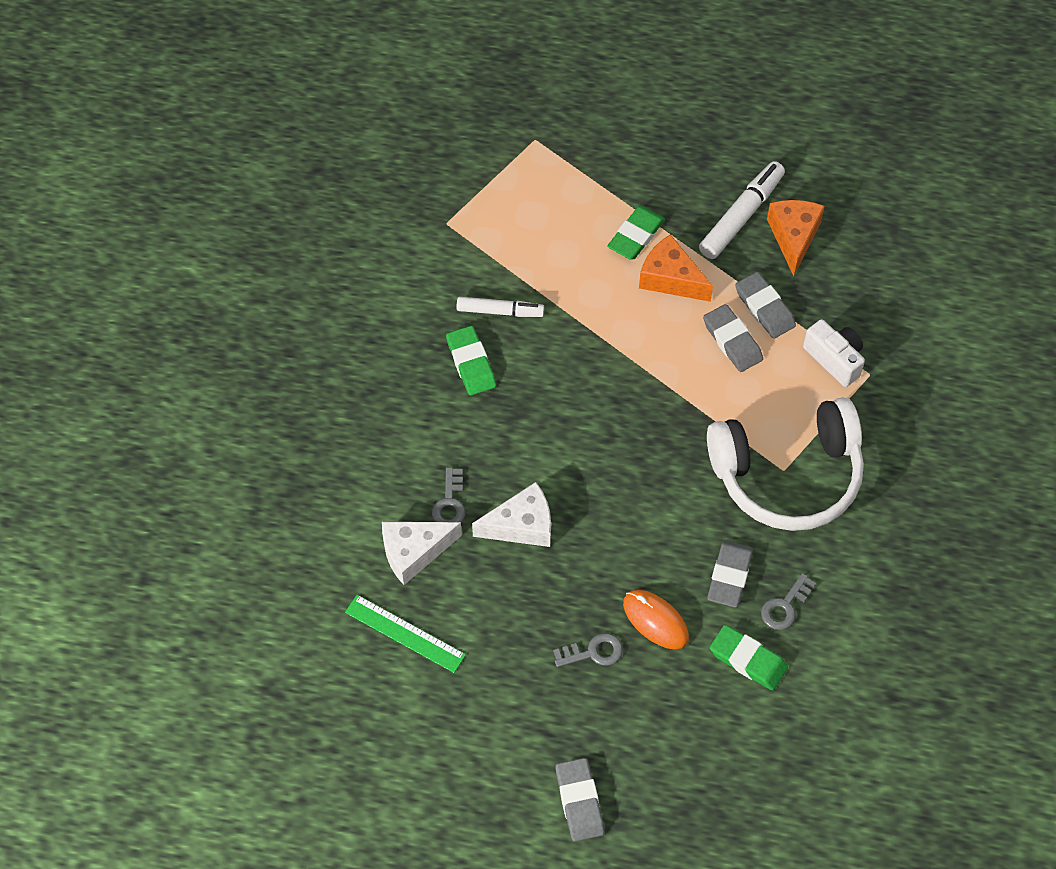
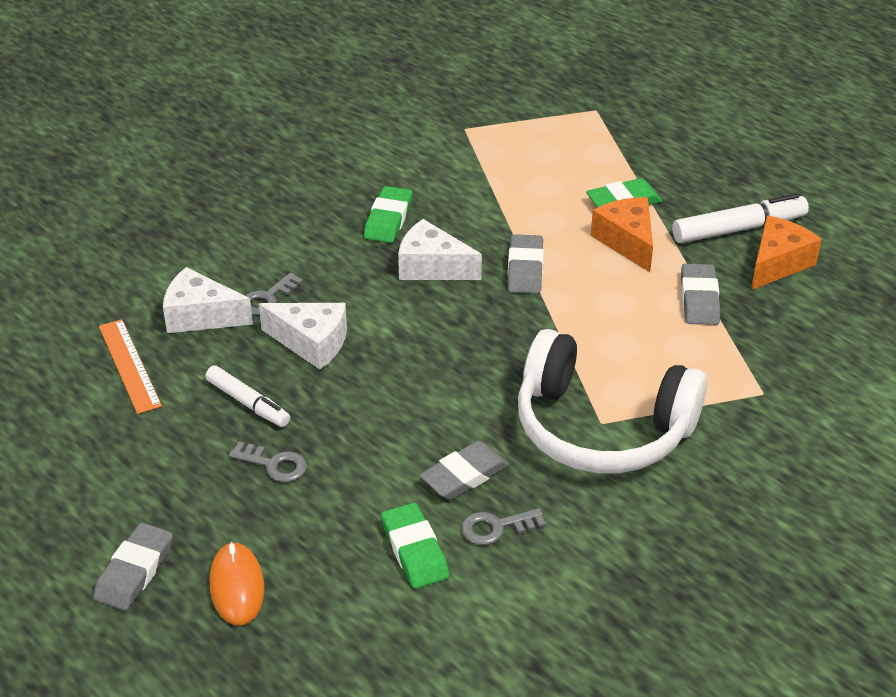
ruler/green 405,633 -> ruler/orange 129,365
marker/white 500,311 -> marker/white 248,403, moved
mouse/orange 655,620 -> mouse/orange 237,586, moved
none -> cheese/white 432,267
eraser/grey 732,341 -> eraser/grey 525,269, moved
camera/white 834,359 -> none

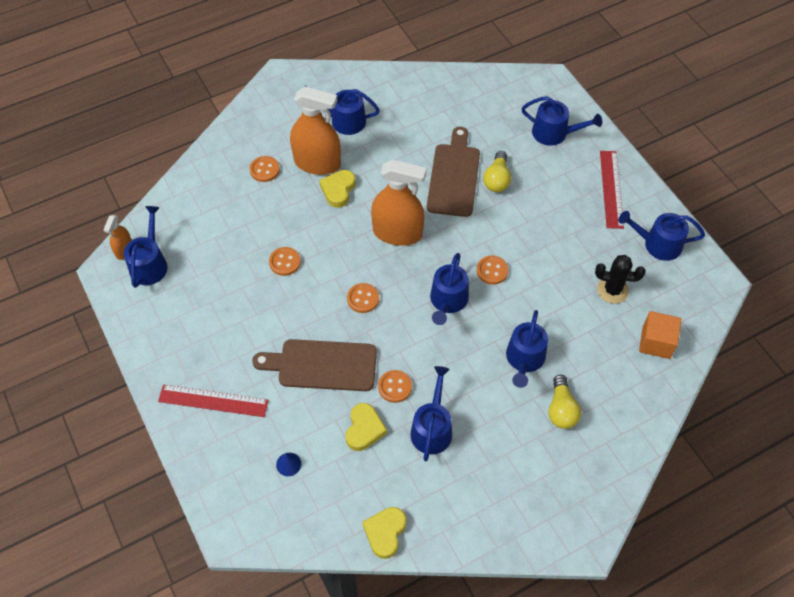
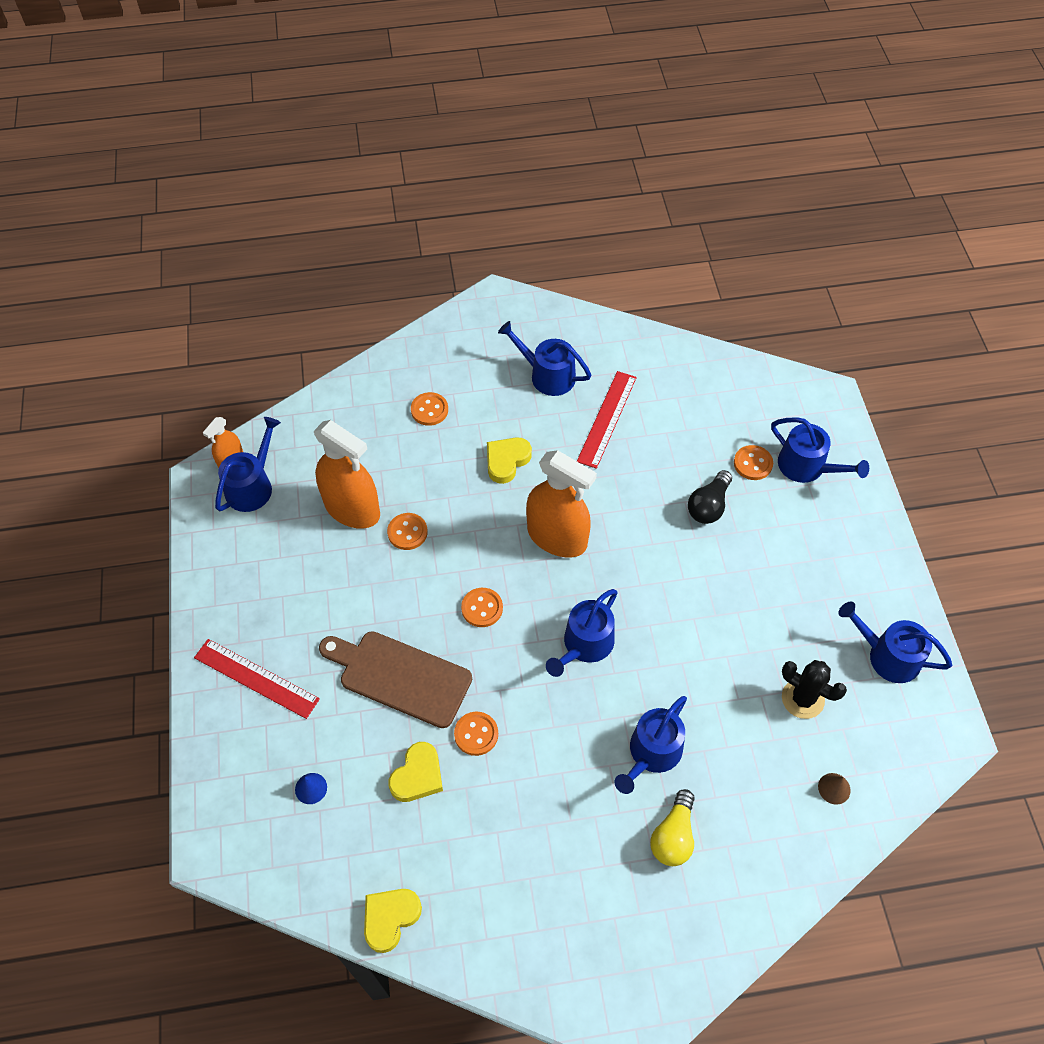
spray bottle/orange 317,163 -> spray bottle/orange 352,508, moved
ruler/red 611,189 -> ruler/red 607,419, moved
light bulb/yellow 497,179 -> light bulb/black 708,506
button/orange 492,271 -> button/orange 753,463, moved
cube/orange 656,342 -> cone/brown 834,788
watering can/blue 432,429 -> none
cutting board/brown 454,176 -> none

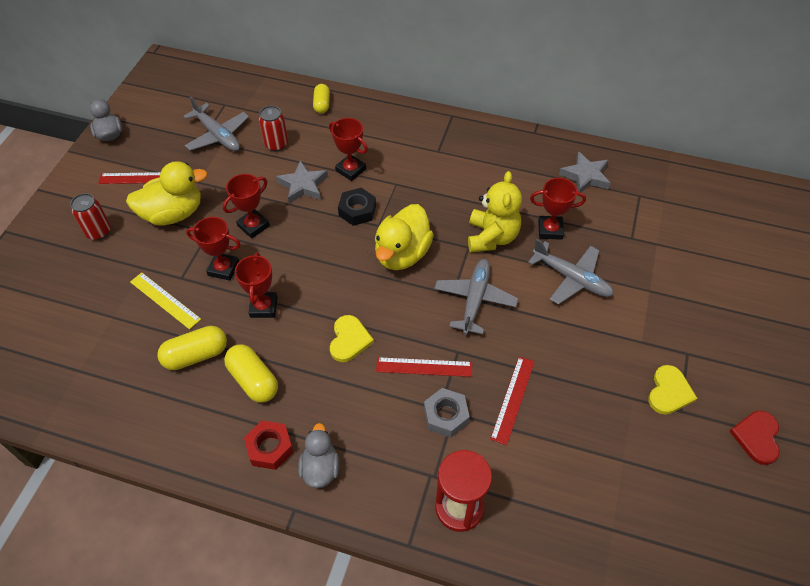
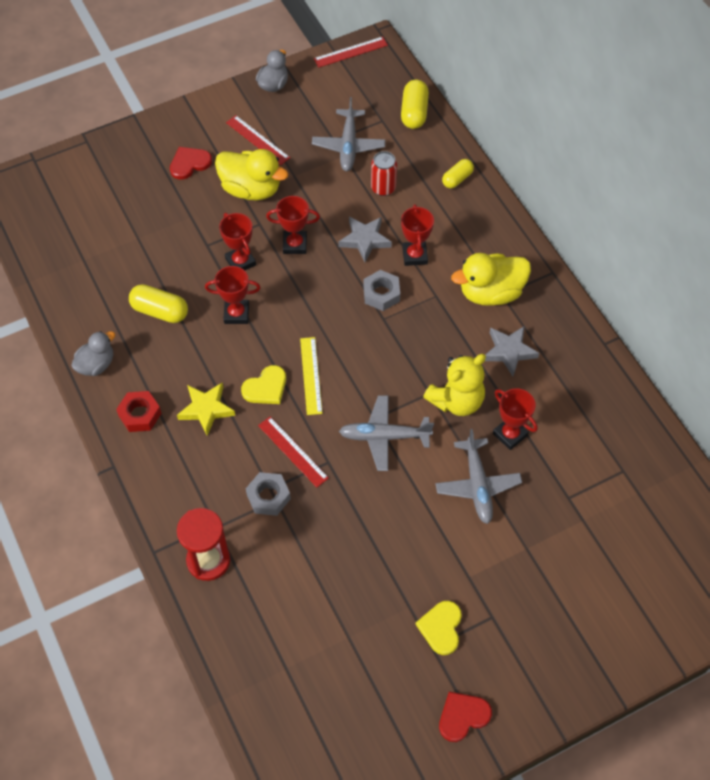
duck/grey 320,468 -> duck/grey 96,364, moved
can/red 98,232 -> heart/red 189,163
none -> star/yellow 206,409
trophy/red 263,307 -> trophy/red 236,314, 45 degrees clockwise
ruler/yellow 165,300 -> ruler/yellow 310,375, moved
ruler/red 513,399 -> ruler/red 351,52, moved
plane/grey 474,300 -> plane/grey 384,436, 150 degrees counterclockwise
nut/black 357,210 -> nut/grey 381,294
capsule/yellow 253,380 -> capsule/yellow 414,112, moved
heart/yellow 669,392 -> heart/yellow 441,628, 120 degrees clockwise
duck/yellow 402,254 -> duck/yellow 490,293, moved
star/grey 585,176 -> star/grey 509,351, moved

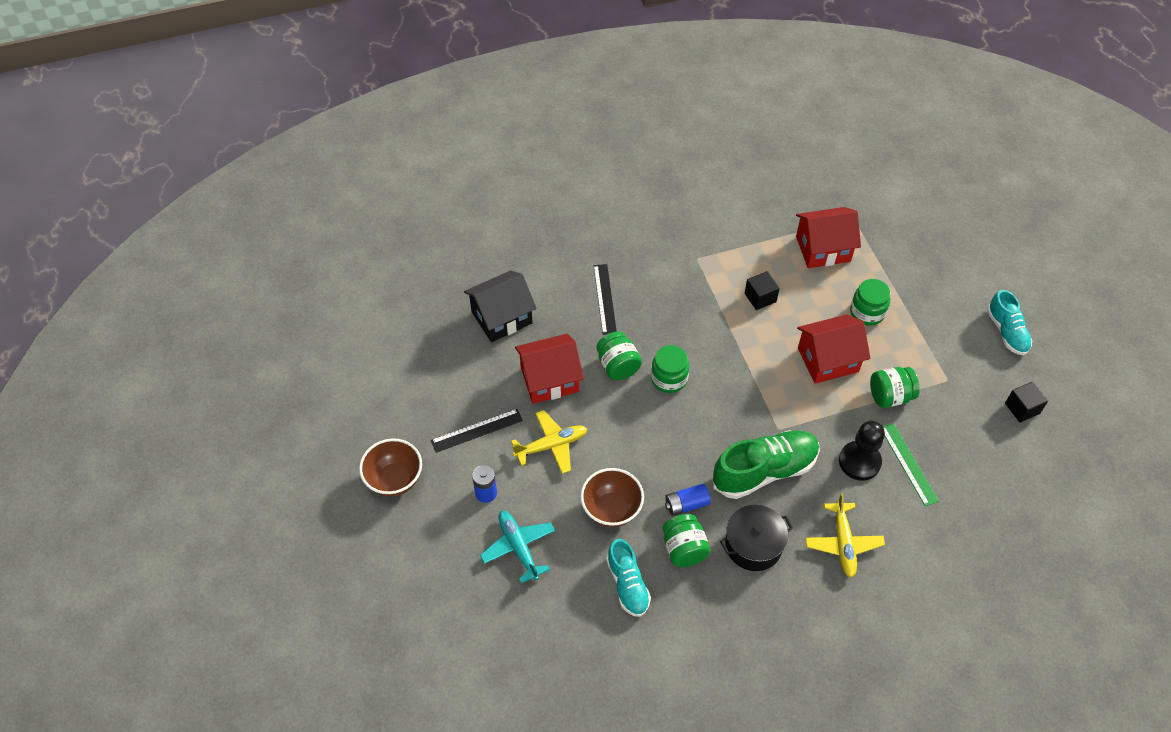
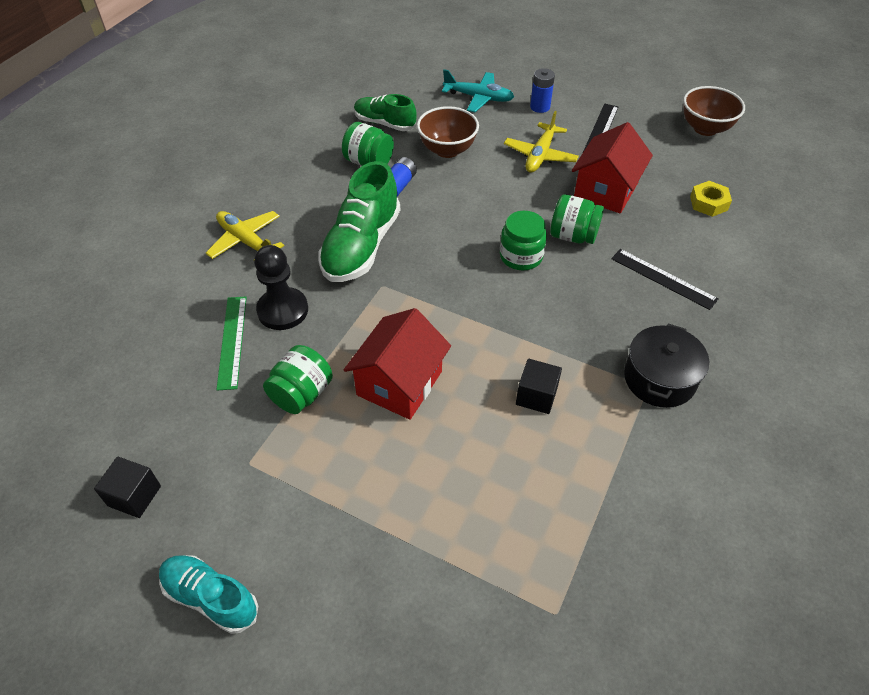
ruler/green 908,464 -> ruler/green 232,341, 60 degrees clockwise
shoe/turquoise 627,584 -> shoe/green 385,123
pot/black 753,545 -> pot/black 659,379, moved
bowl/brown 394,480 -> bowl/brown 705,128, moved
house/black 501,317 -> nut/yellow 708,203
house/red 823,249 -> none
jar/green 867,312 -> none

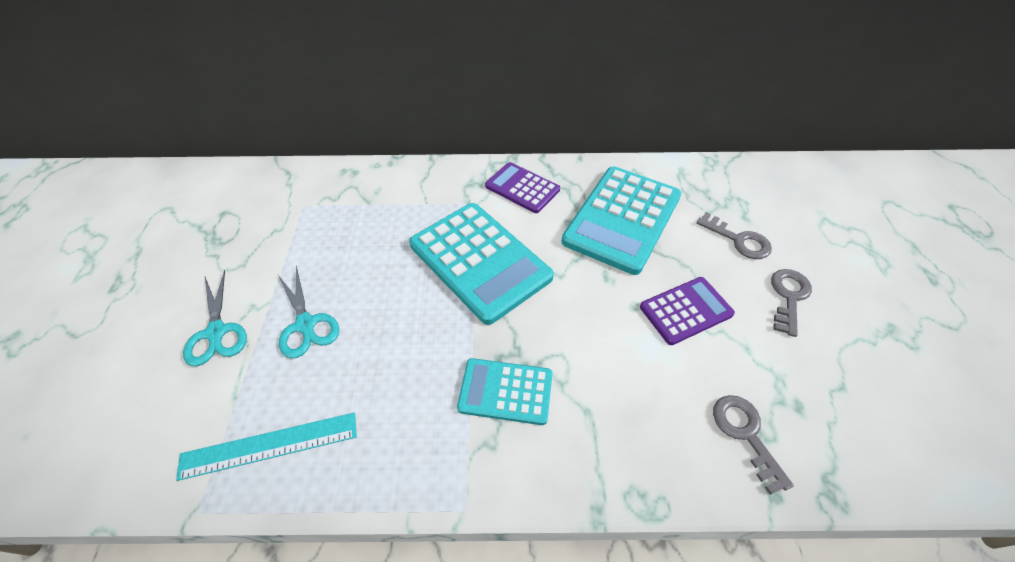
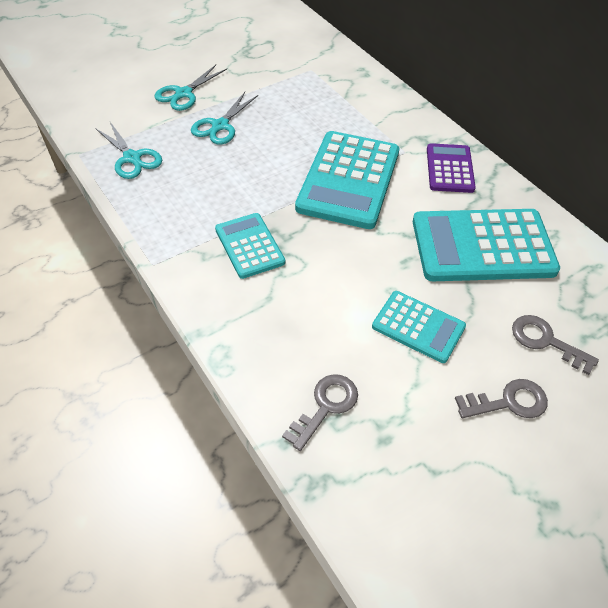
ruler/turquoise 269,445 -> scissors/turquoise 132,158
calculator/purple 686,311 -> calculator/turquoise 418,327
key/grey 738,240 -> key/grey 545,341, 120 degrees clockwise

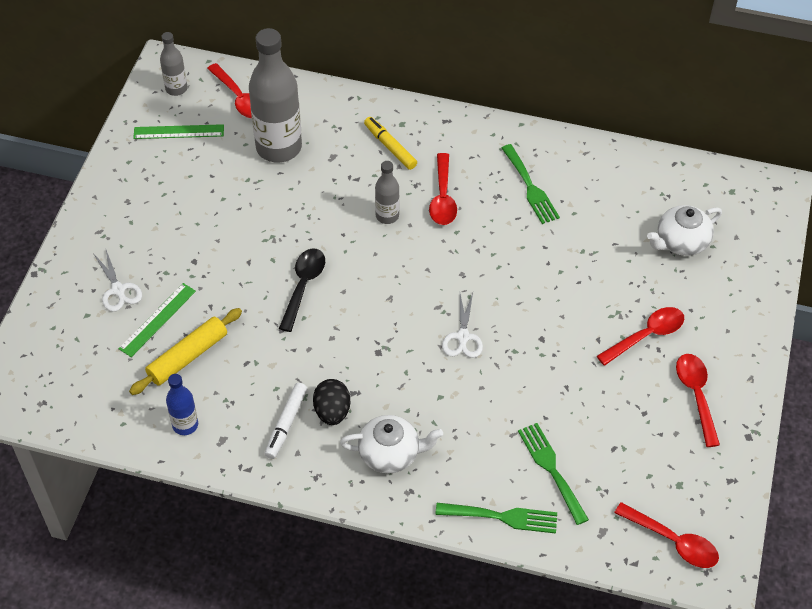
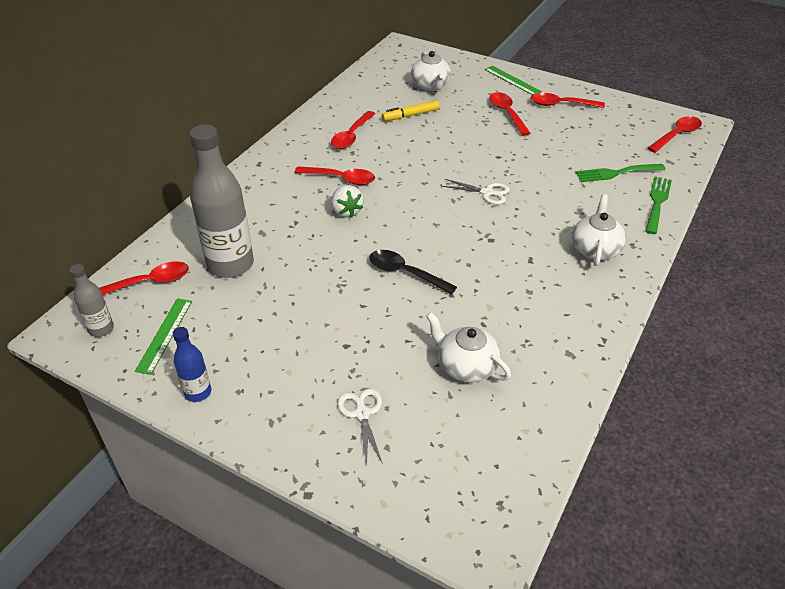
bottle/blue 185,425 -> bottle/blue 198,392, moved
fork/green 530,187 -> spoon/red 351,136
bottle/grey 387,216 -> strawberry/white 346,211
scissors/white 118,290 -> scissors/white 362,413, 90 degrees counterclockwise
marker/yellow 390,147 -> marker/yellow 410,115, moved
rolling pin/yellow 188,357 -> teapot/white 466,366
ruler/green 157,320 -> ruler/green 512,80, moved
marker/white 286,424 -> none
egg/black 332,411 -> none

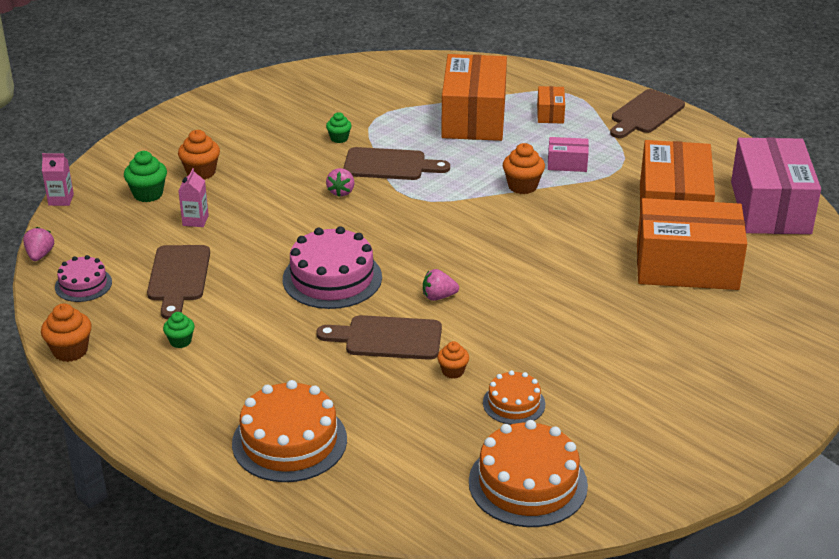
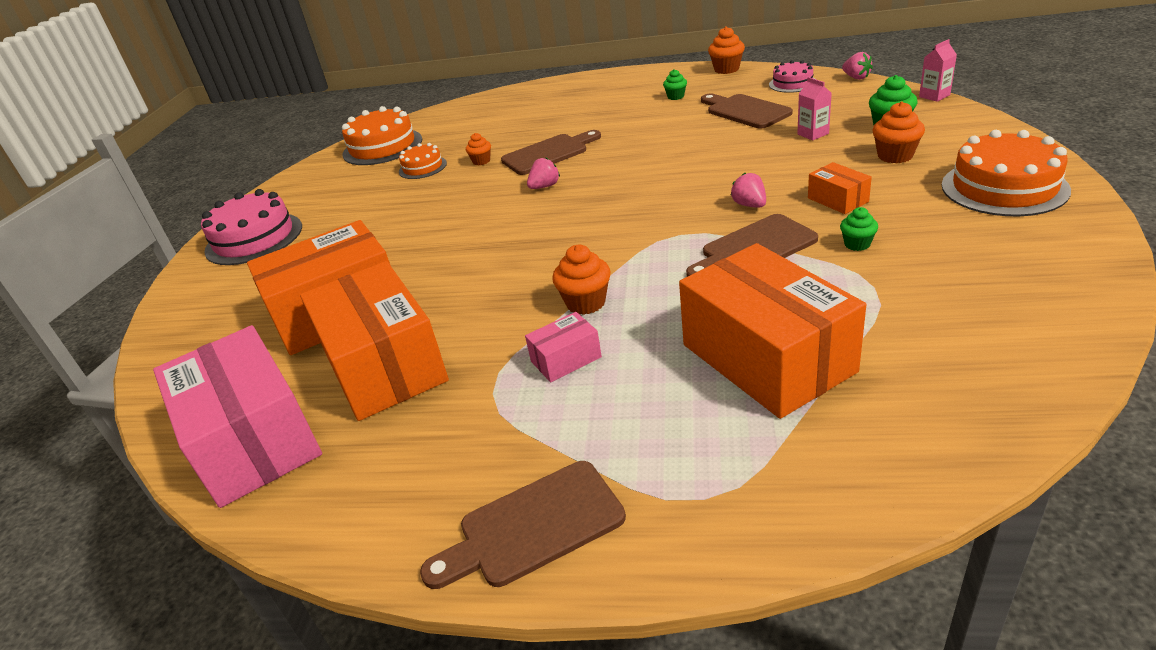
cake/pink 332,278 -> cake/pink 254,238, moved
cutting board/brown 645,114 -> cutting board/brown 533,527, 120 degrees counterclockwise
box/orange 550,114 -> box/orange 837,200, moved
cake/orange 289,441 -> cake/orange 1004,187, moved

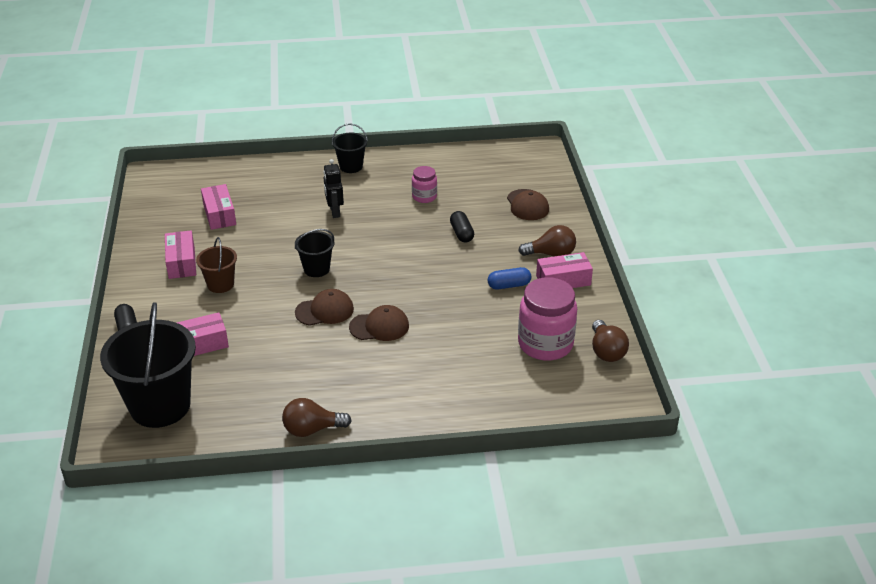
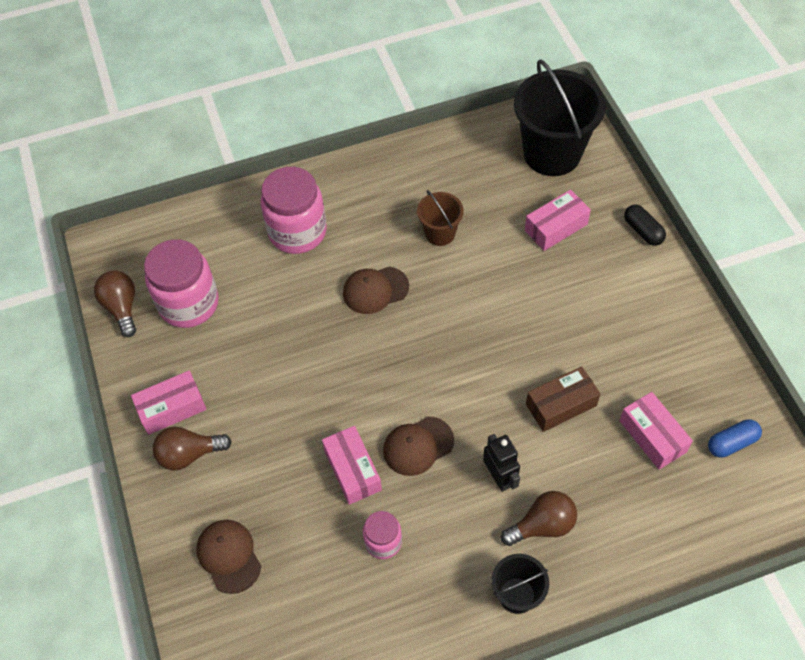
none -> jar/pink 297,232
box/pink 181,262 -> box/pink 352,470, moved
cap/brown 325,311 -> cap/brown 418,446, moved
bucket/brown 220,284 -> bucket/brown 440,233, moved
light bulb/brown 312,429 -> light bulb/brown 542,525, moved
none -> box/brown 561,405
capsule/blue 509,285 -> capsule/blue 731,443, moved
bucket/black 316,269 -> none
capsule/black 461,233 -> none

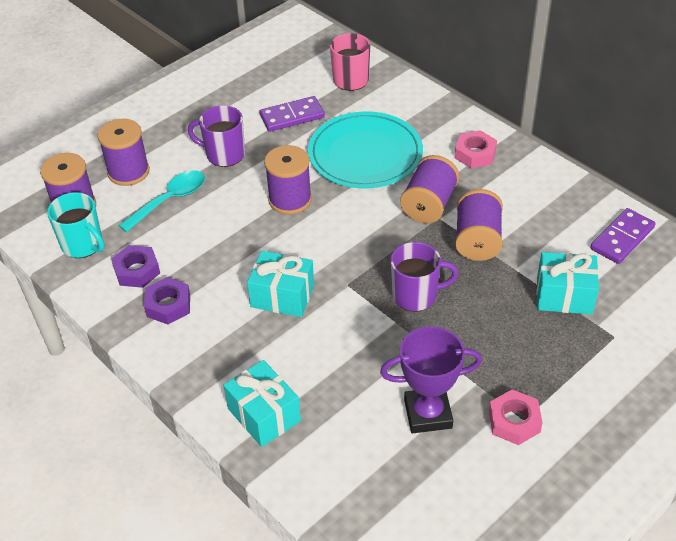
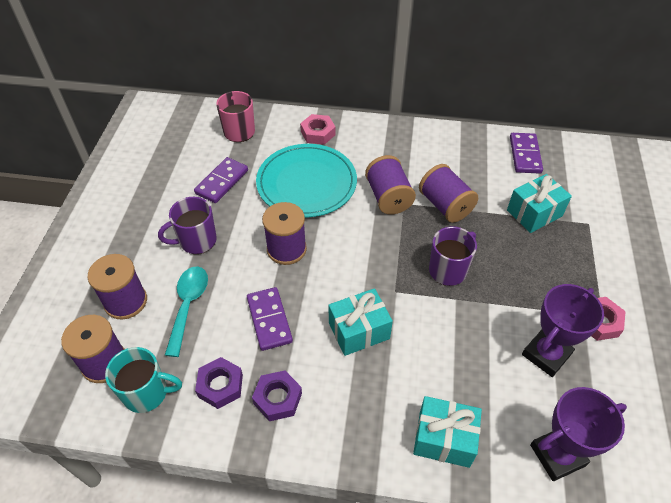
none -> domino/purple 269,320
nut/pink 475,154 -> nut/pink 318,133, moved
none -> trophy/purple 557,455

